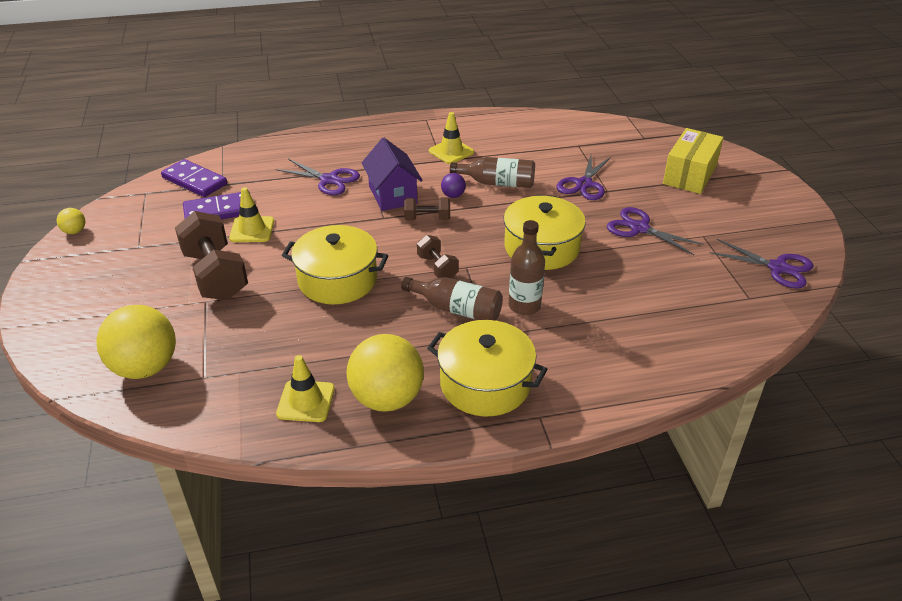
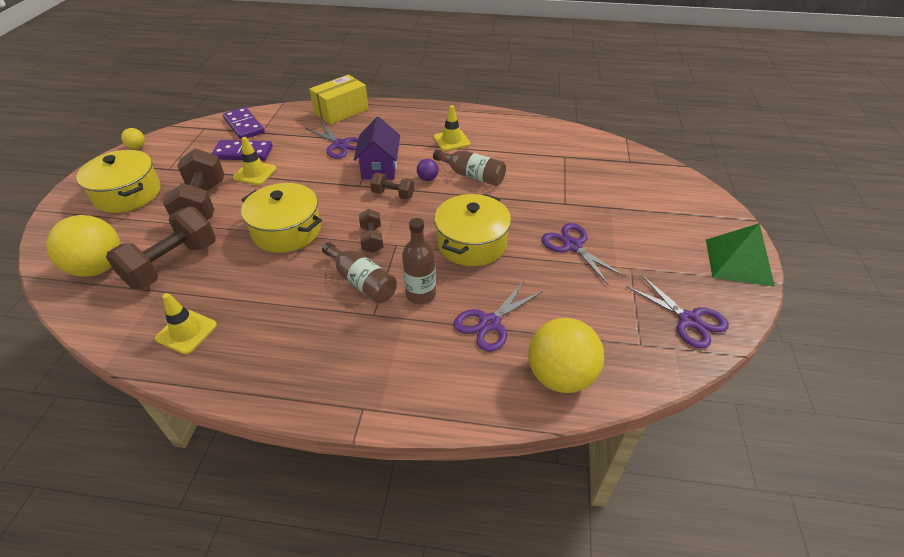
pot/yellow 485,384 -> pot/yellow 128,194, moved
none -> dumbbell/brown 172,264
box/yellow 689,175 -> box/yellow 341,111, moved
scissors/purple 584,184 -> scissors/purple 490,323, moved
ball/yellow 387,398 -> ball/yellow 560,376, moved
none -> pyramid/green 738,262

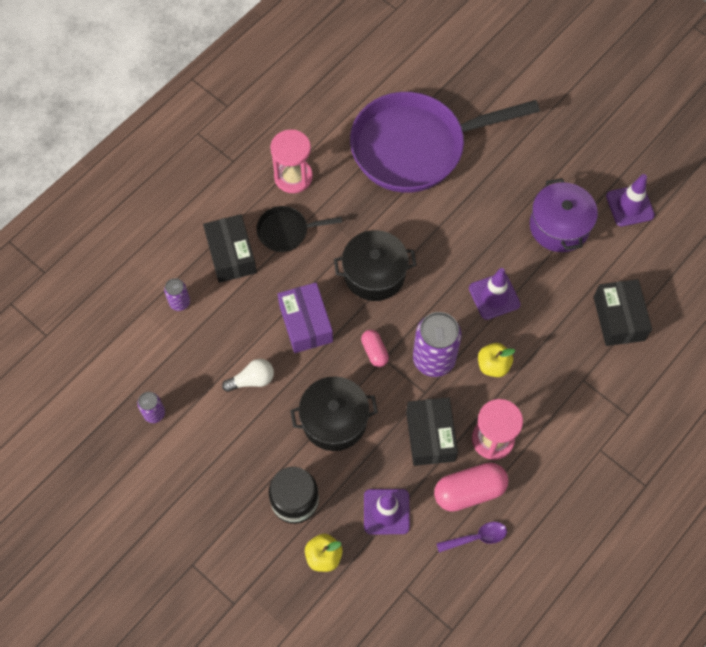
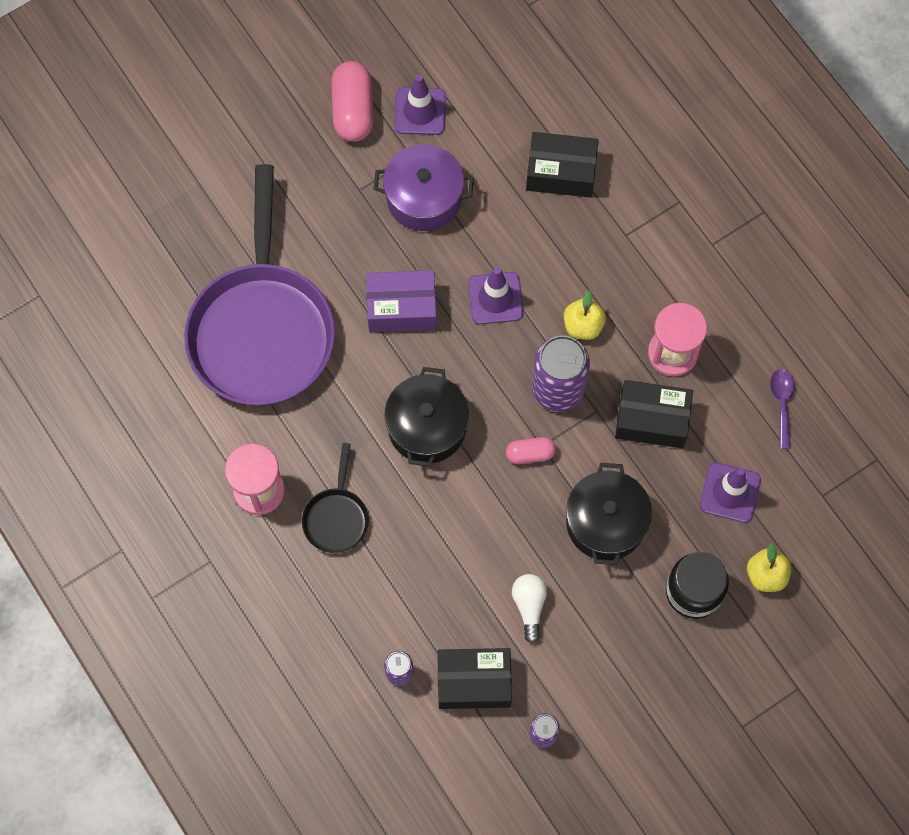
capsule/pink 469,491 -> capsule/pink 353,110, moved
box/purple 306,323 -> box/purple 402,307, moved
box/black 231,255 -> box/black 474,682, moved

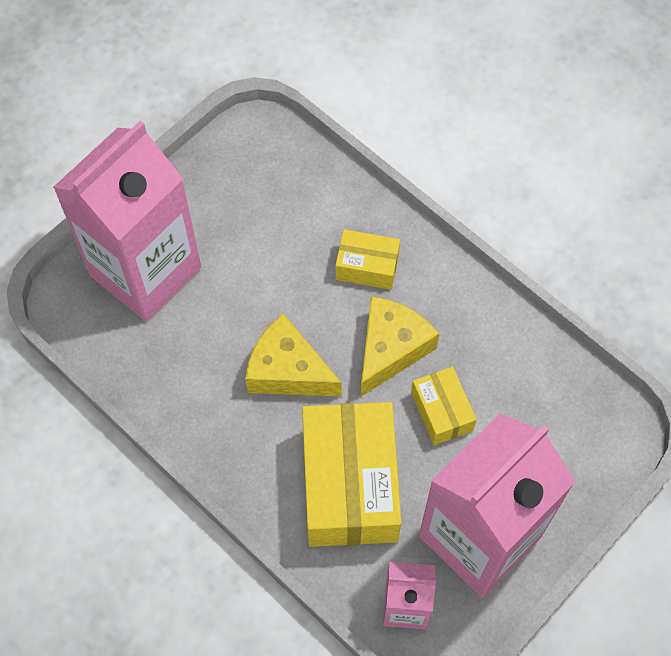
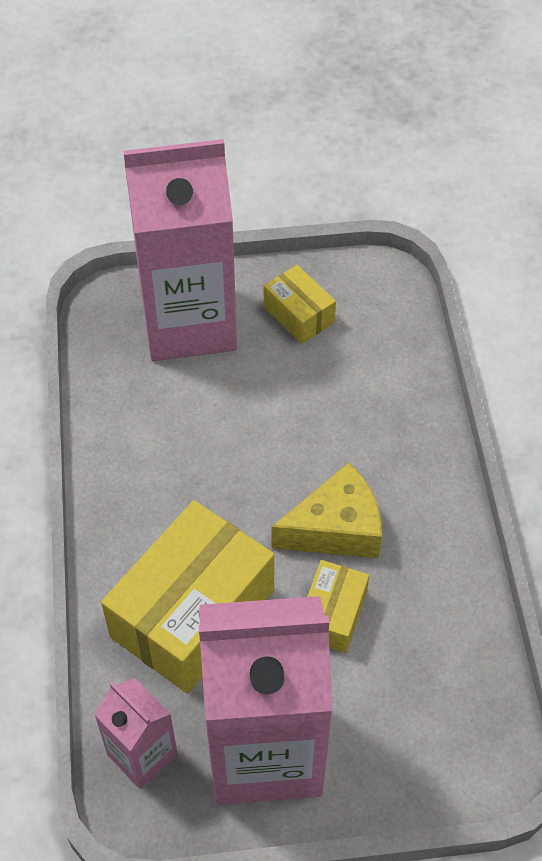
box/yellow 367,267 -> box/yellow 298,315, moved
cheese/yellow 288,371 -> none

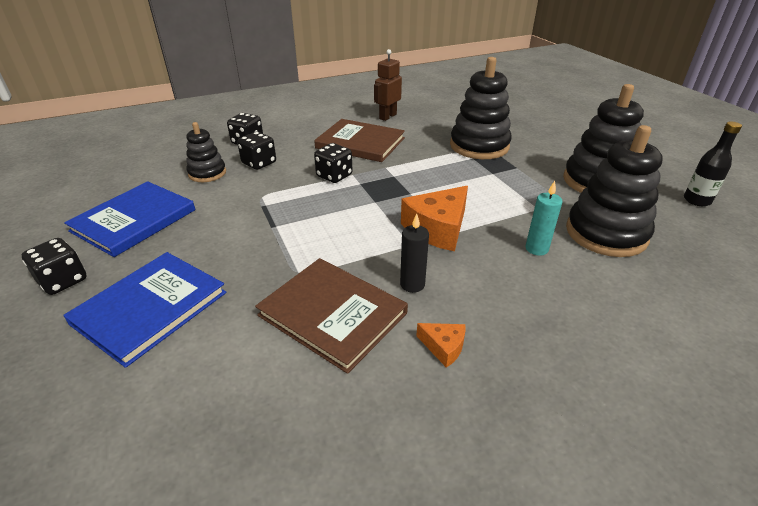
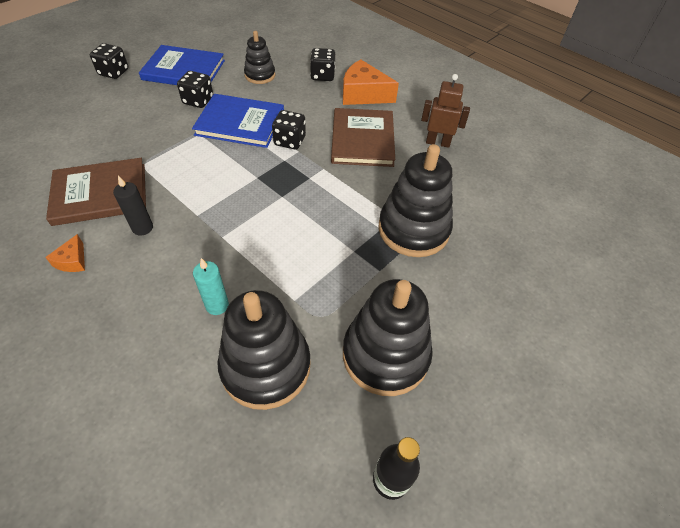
book/brown 332,314 -> book/brown 100,194, 60 degrees clockwise
dice/black 259,163 -> dice/black 198,101, moved
book/blue 150,308 -> book/blue 240,123, moved
cheese/orange 437,229 -> cheese/orange 363,94, moved

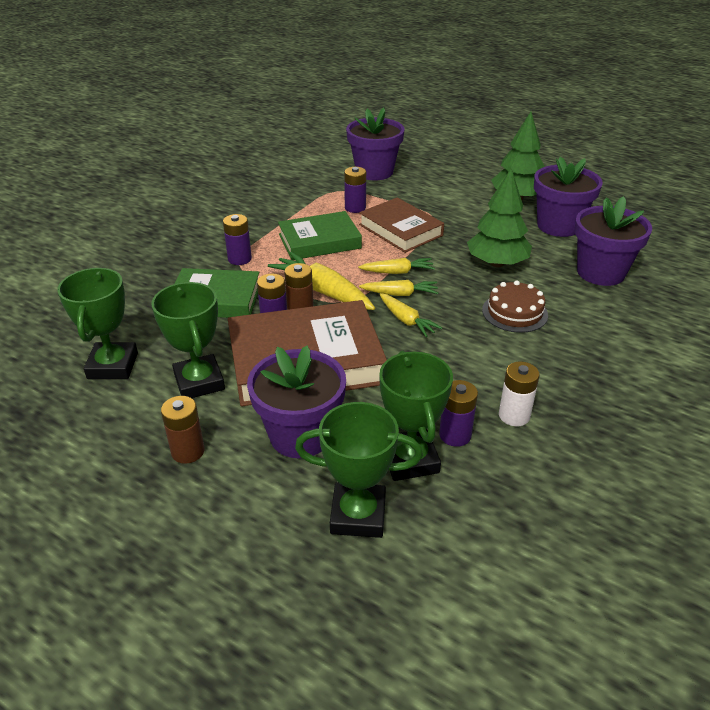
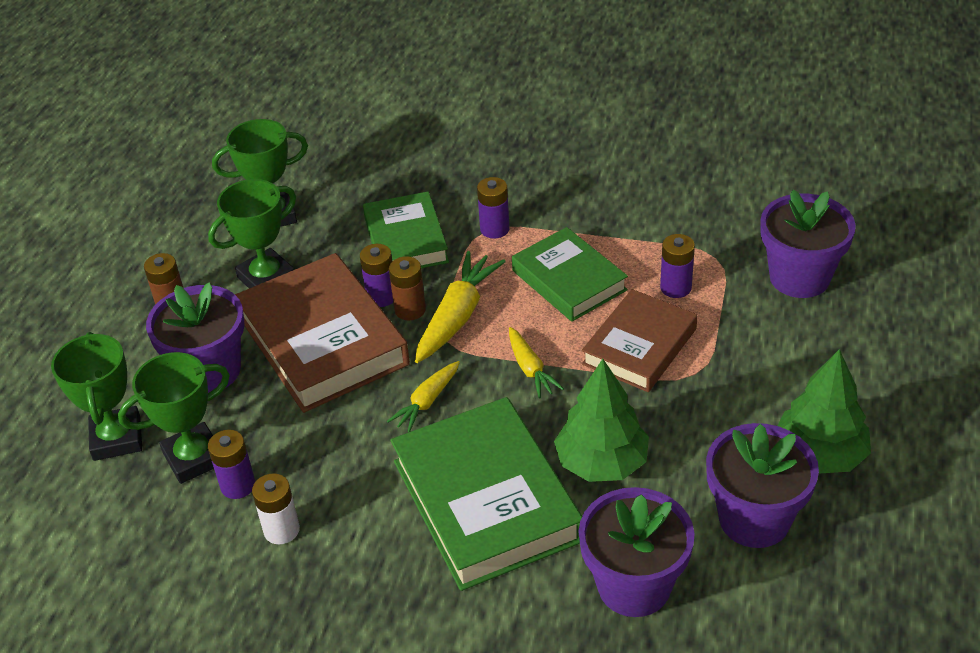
cake/brown 514,312 -> book/green 486,500
carrot/yellow 400,294 -> none

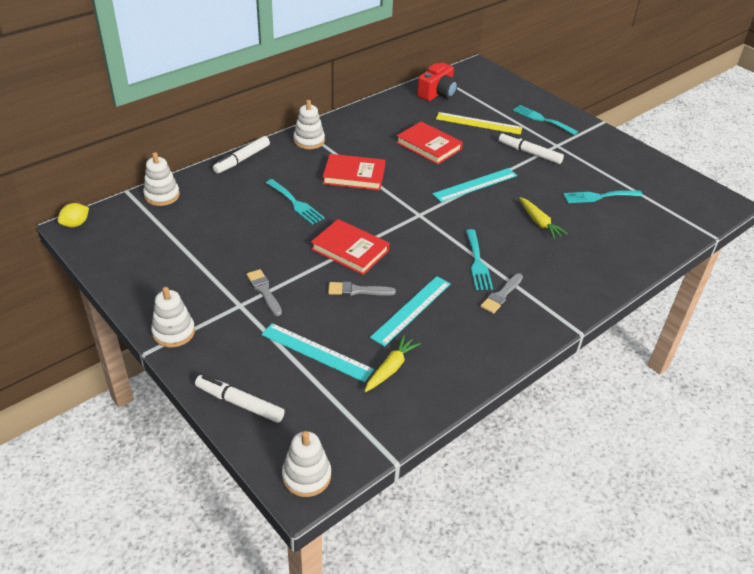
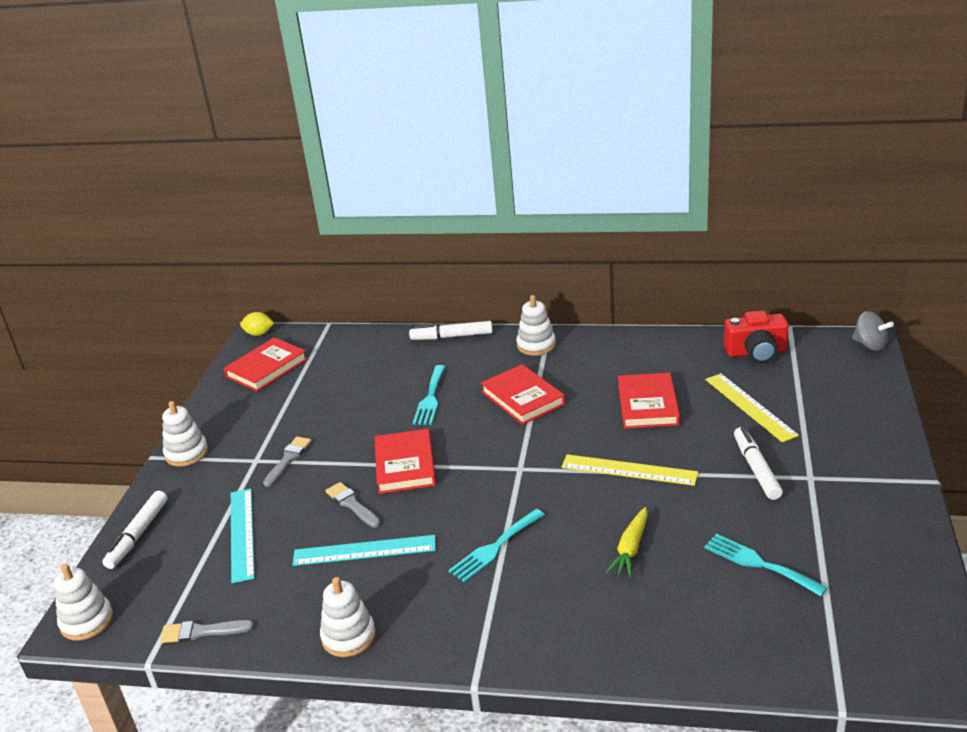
marker/white 239,403 -> marker/white 138,535, 150 degrees counterclockwise
brush/grey 501,295 -> brush/grey 201,632, moved
none -> book/red 266,368
stacking toy/white 162,195 -> stacking toy/white 348,636, moved
ruler/turquoise 475,185 -> ruler/yellow 629,470
none -> spinning top/grey 870,345
carrot/yellow 391,368 -> none
fork/turquoise 542,119 -> none

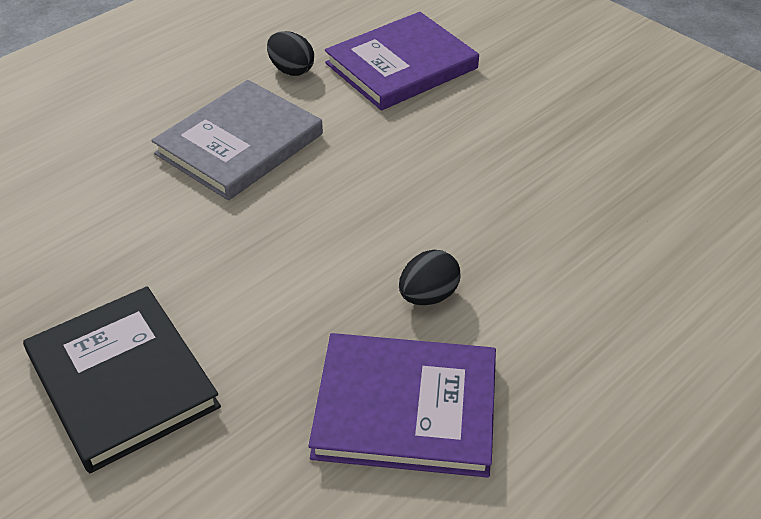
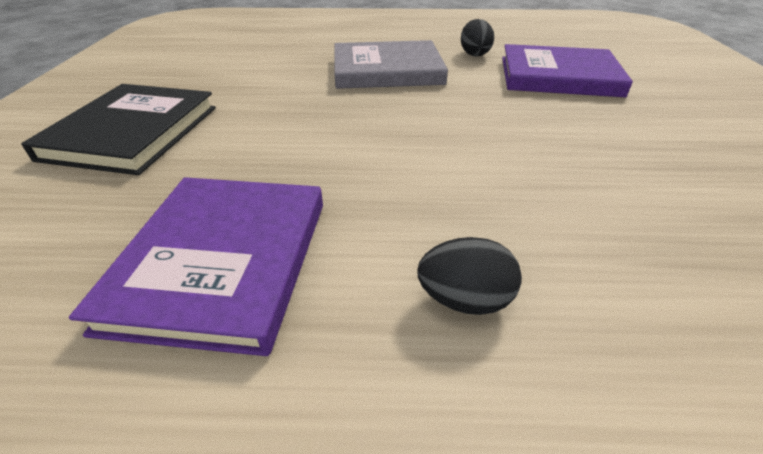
book/purple 405,408 -> book/purple 223,261, 45 degrees clockwise
egg/black 428,296 -> egg/black 464,300, moved

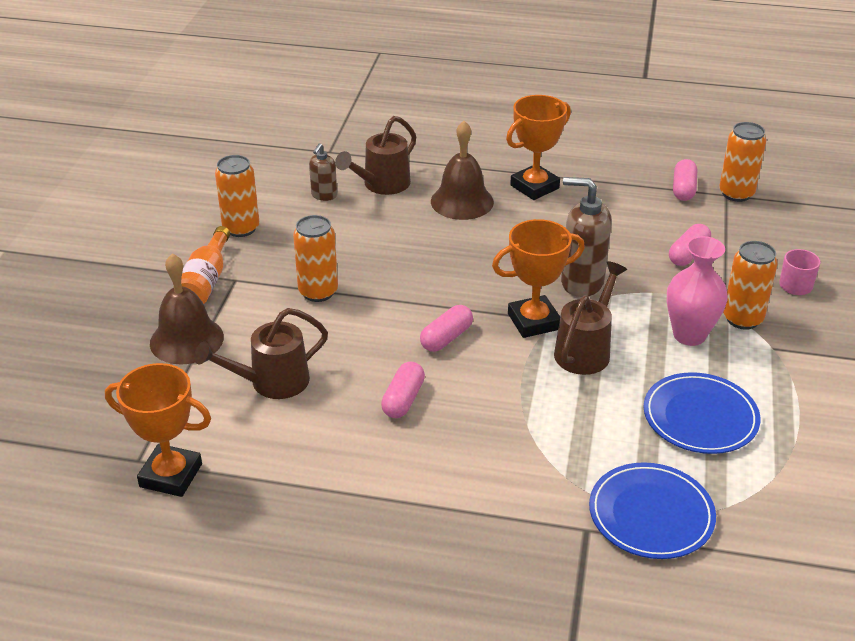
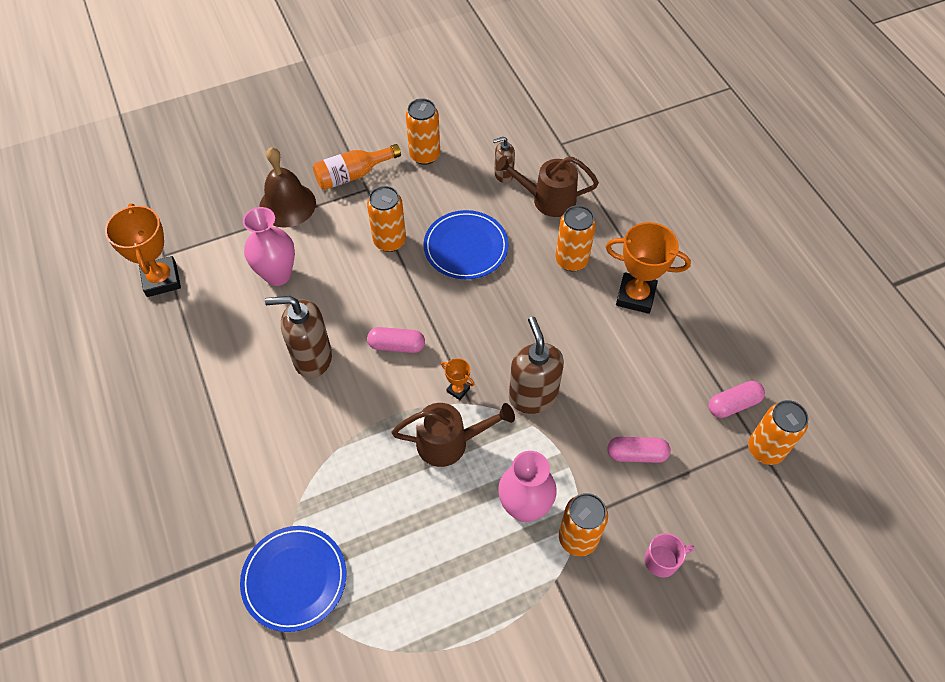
watering can/brown 271,383 -> vase/pink 277,275
capsule/pink 403,399 -> soap dispenser/brown 312,358
plate/blue 700,417 -> plate/blue 466,247, moved
trophy/orange 533,321 -> trophy/orange 458,390, x0.47
bell/brown 462,201 -> can/orange 571,260

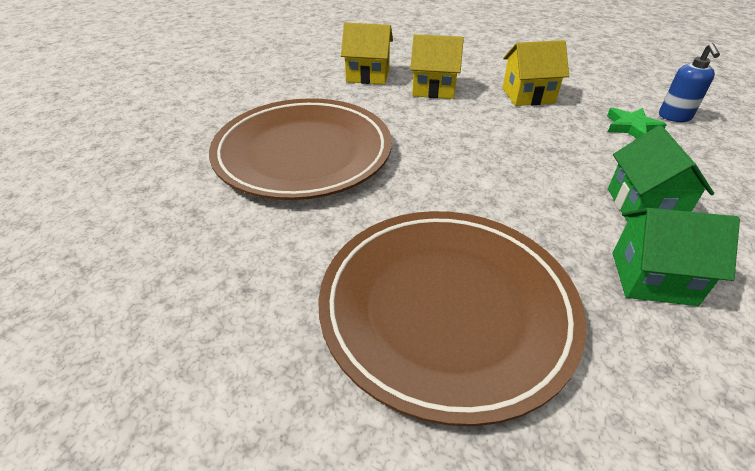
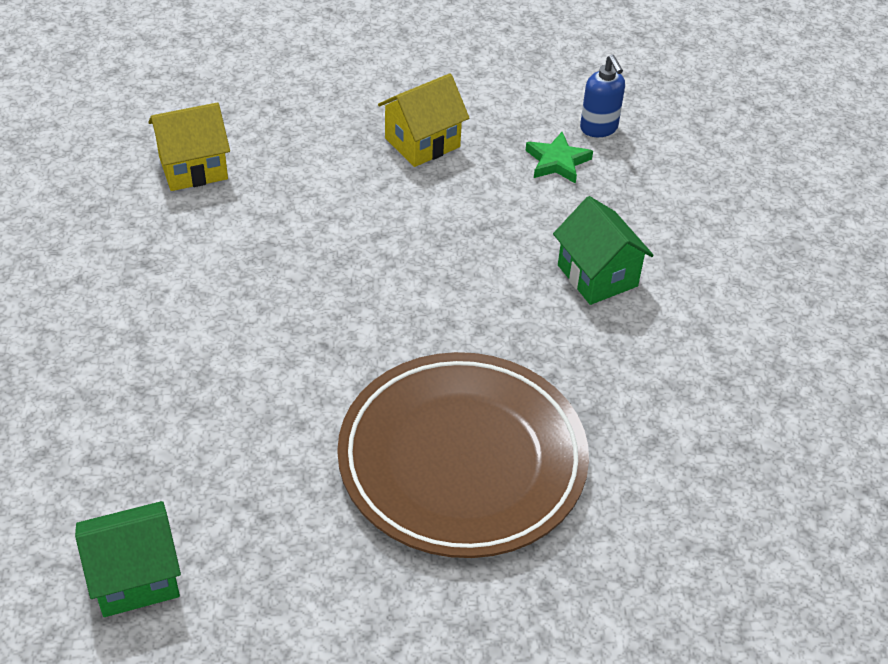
house/green 652,278 -> house/green 135,578, moved
plate/brown 303,154 -> none
house/yellow 433,89 -> none

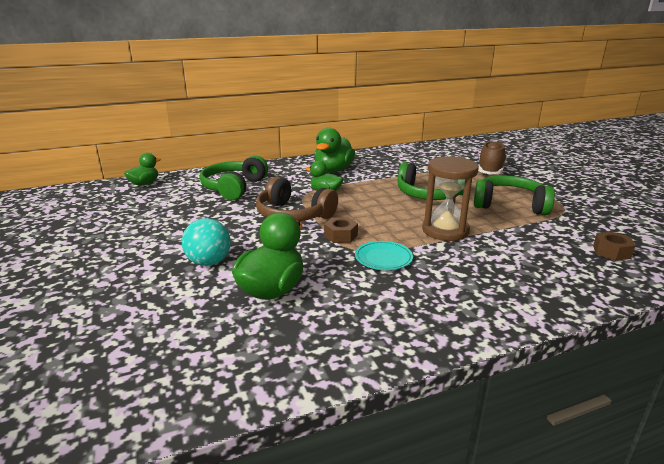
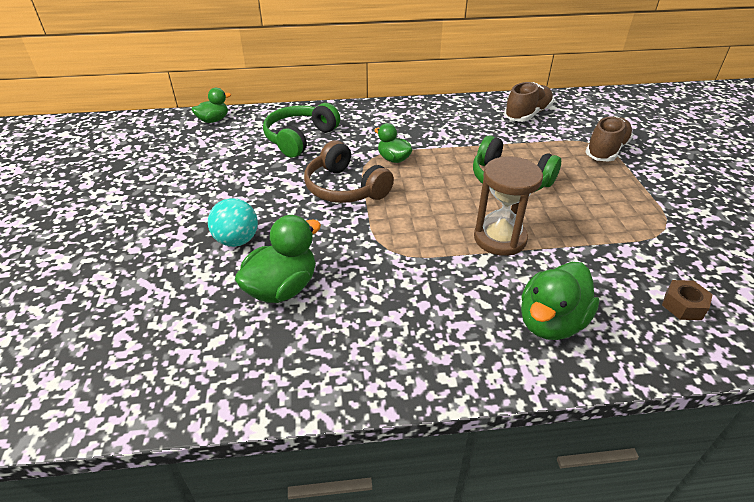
none -> shoe/brown 527,114
duck/green 333,170 -> duck/green 551,322, moved
nut/brown 341,236 -> none
plate/turquoise 383,258 -> none
headphones/green 509,205 -> none

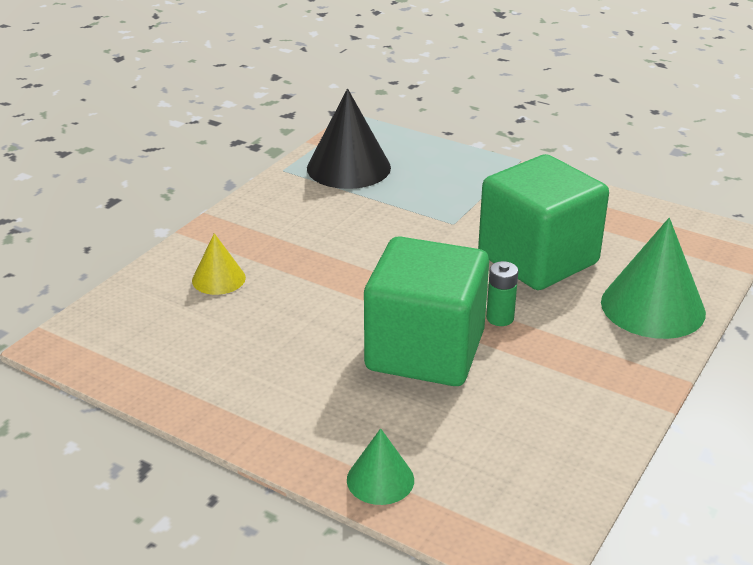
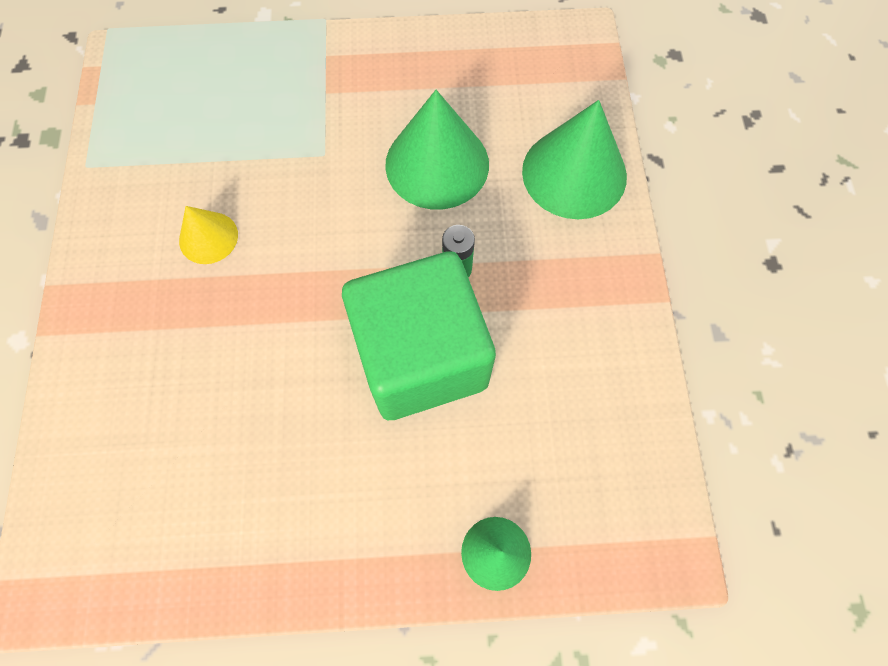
cone/yellow 218,279 -> cone/yellow 208,237, moved
cube/green 538,259 -> cone/green 437,164
cone/black 348,167 -> none

